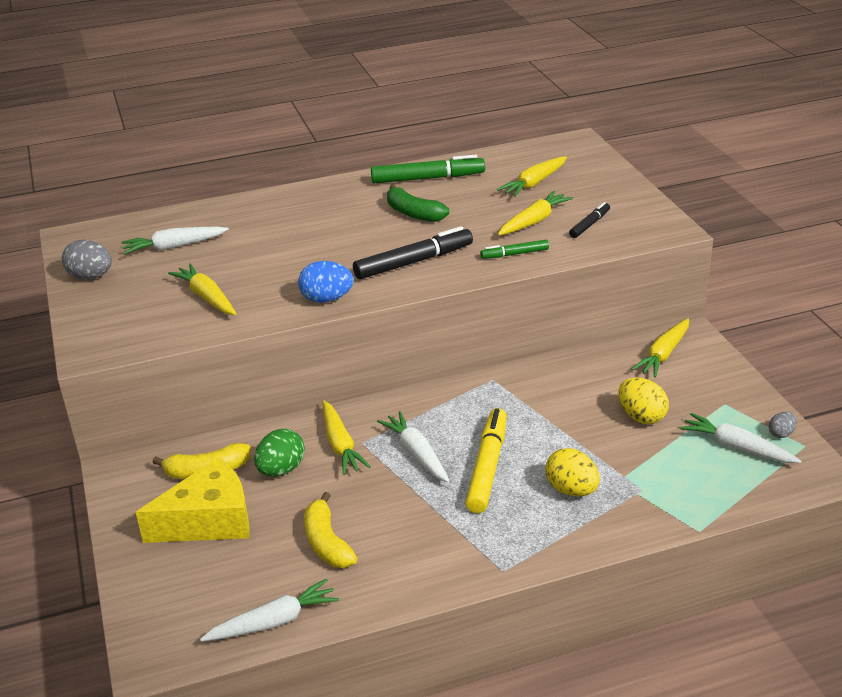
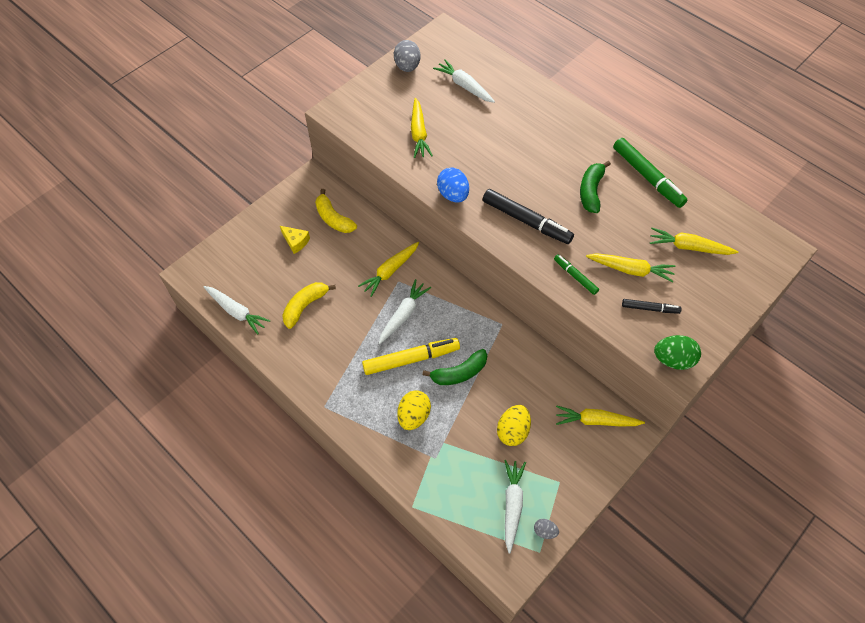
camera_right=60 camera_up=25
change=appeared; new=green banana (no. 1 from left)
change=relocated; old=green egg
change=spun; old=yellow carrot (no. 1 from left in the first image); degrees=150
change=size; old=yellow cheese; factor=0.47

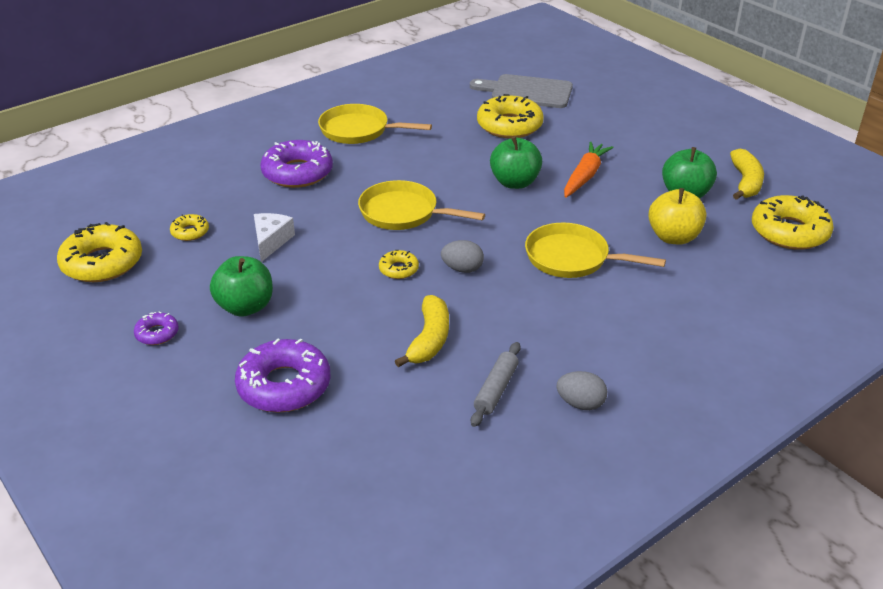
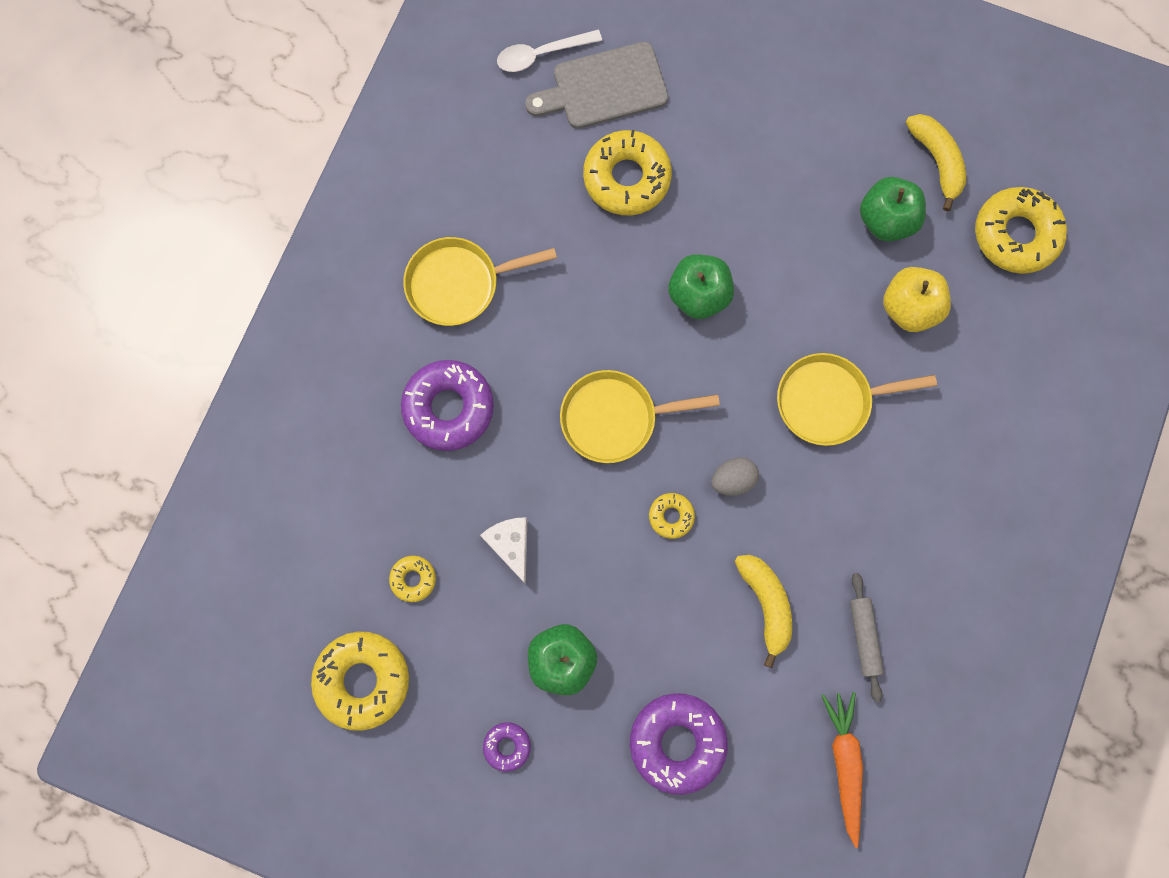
camera_right=-30 camera_up=40
change=missing; old=grey egg (no. 2 from left)
change=appeared; new=white spoon
change=relocated; old=orange carrot

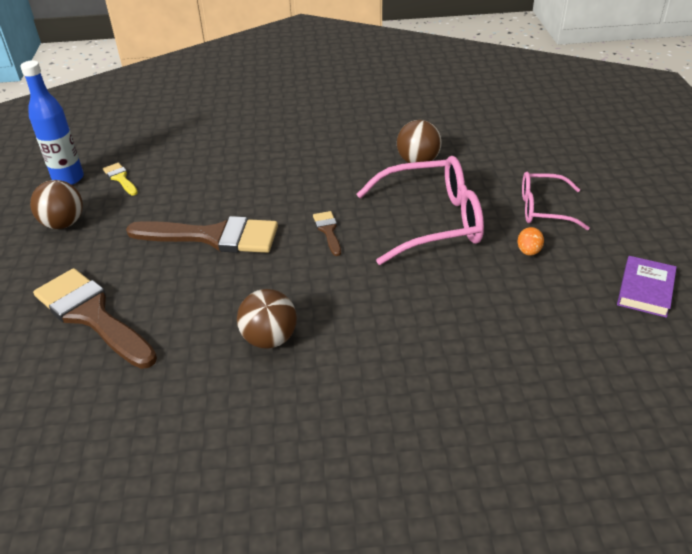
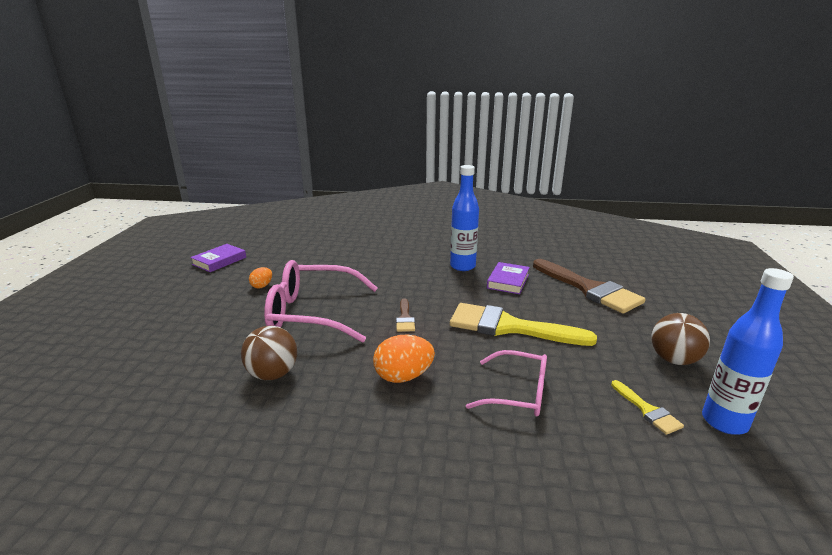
camera_right=-170 camera_up=-15
change=appeared; new=orange egg (no. 2 from left)
change=appeared; new=purple book (no. 2 from left)
change=relocated; old=pink glasses (no. 2 from left)
change=exchanged; old=brown ball (no. 2 from left); new=blue bottle (no. 1 from left)
change=colour; old=brown brush (no. 2 from left); new=yellow brush (no. 1 from left)

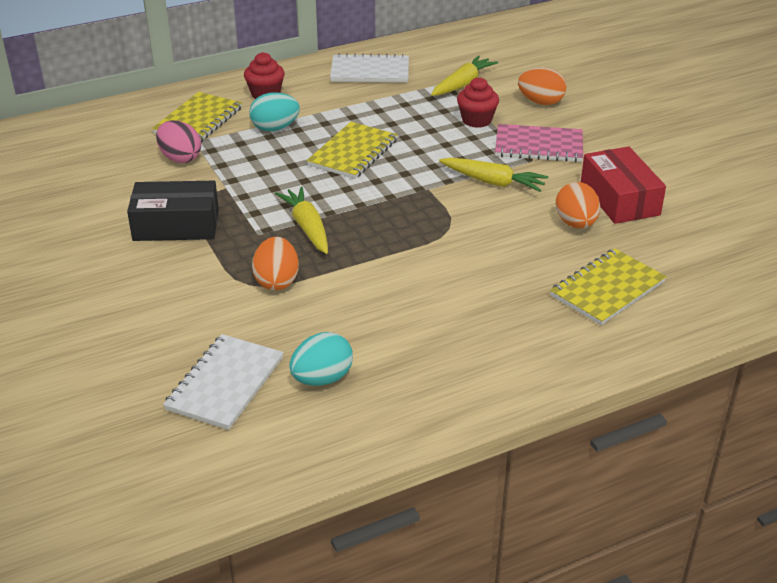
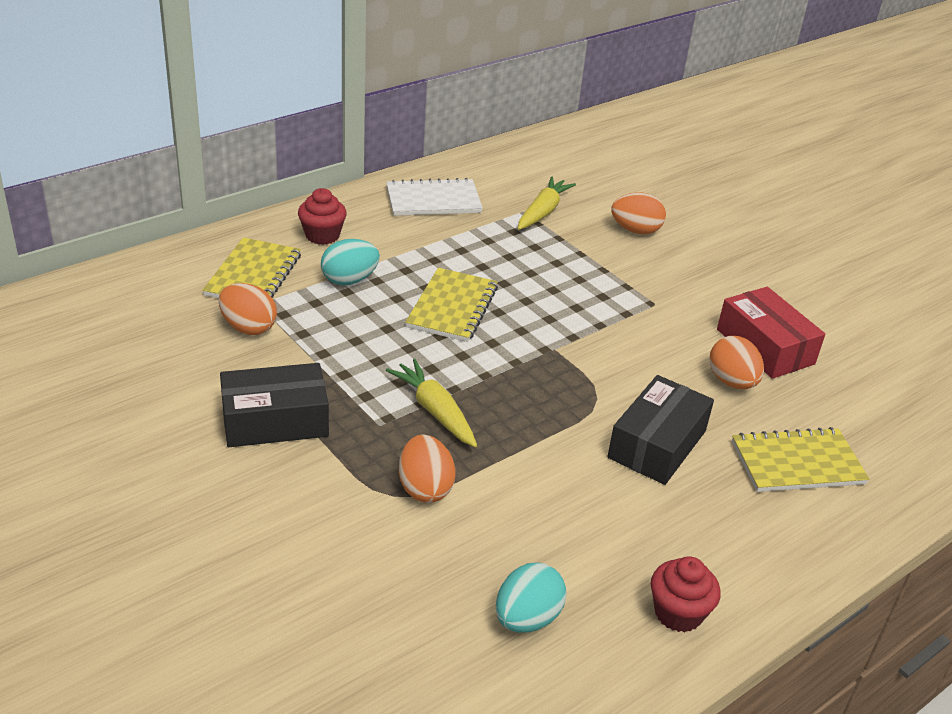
camera_right=-15 camera_up=0
change=missing; old=white notebook (no. 1 from left)
change=missing; old=yellow carrot (no. 3 from left)
change=missing; old=pink notebook
change=appeared; new=black box (no. 2 from left)
change=relocated; old=red cupcake (no. 2 from left)
change=colour; old=pink egg; new=orange egg (no. 1 from left)
change=spun; old=yellow notebook (no. 3 from left); degrees=45

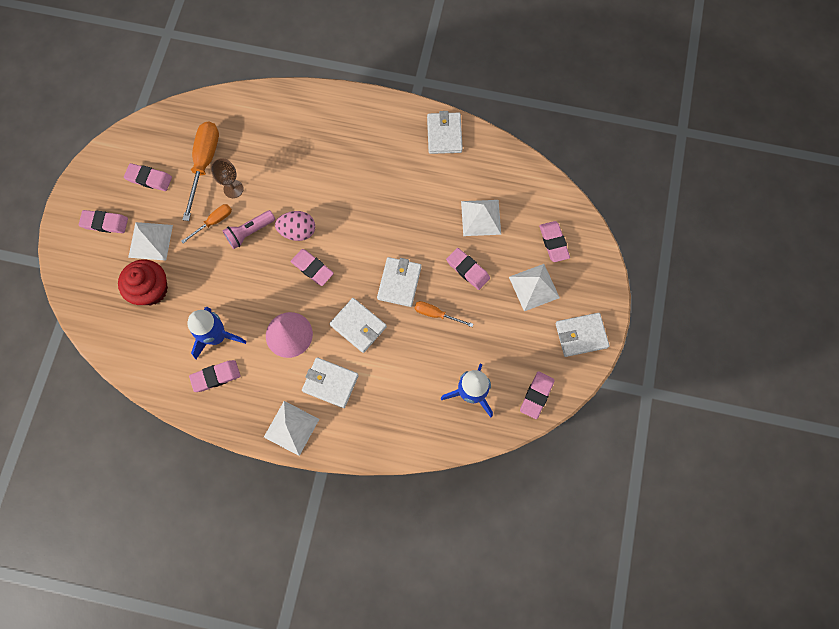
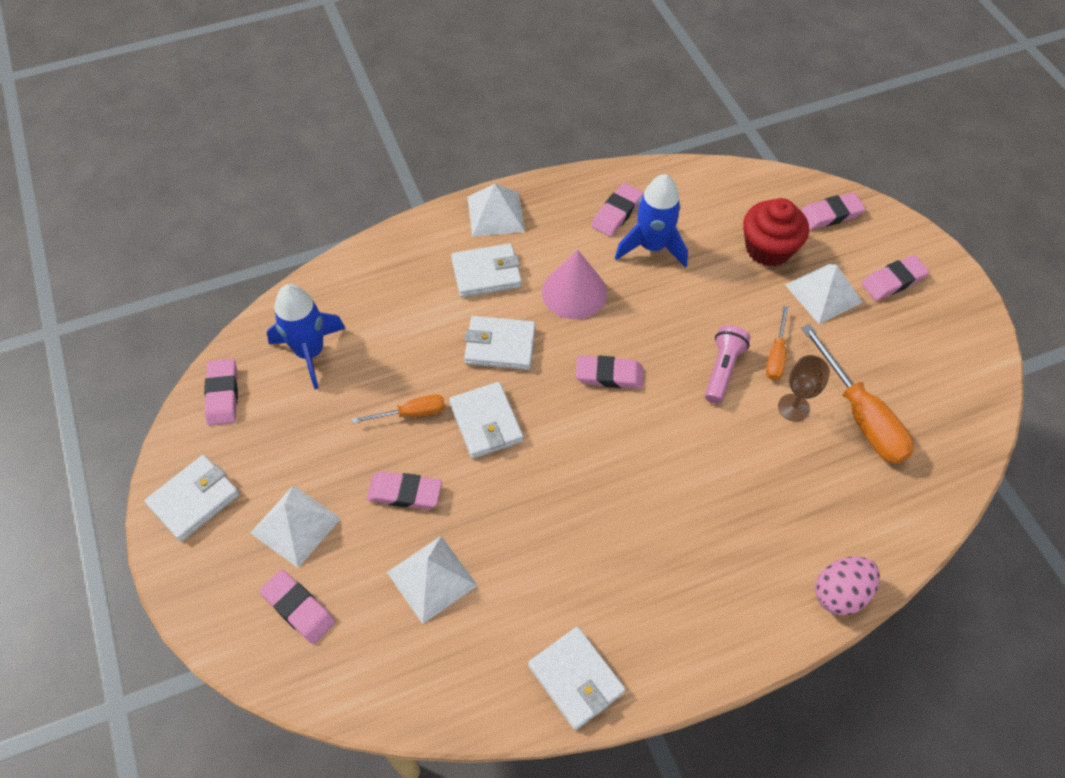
camera_right=145 camera_up=-15
change=relocated; old=pink eraser (no. 2 from left in the first image); new=pink eraser (no. 6 from left)
change=relocated; old=pink egg

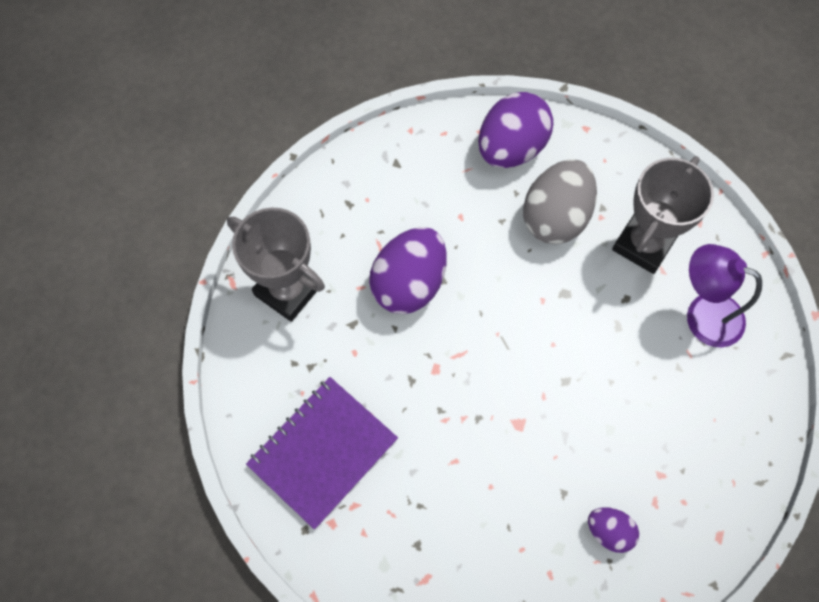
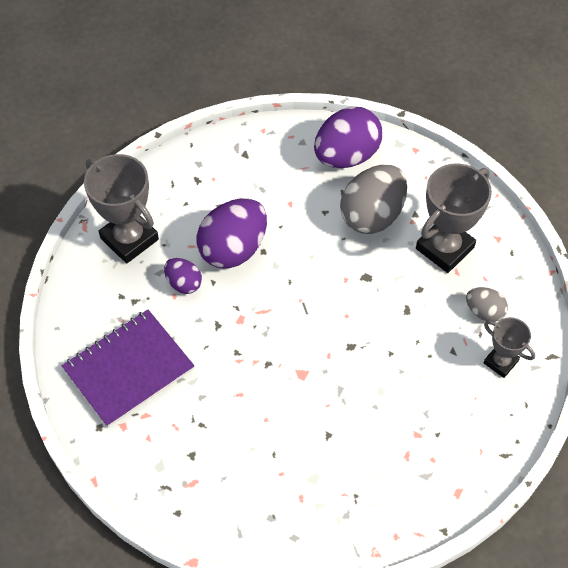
camera_right=10 camera_up=-10
change=appeared; new=grey trophy (no. 3 from left)
change=relocated; old=purple egg (no. 3 from left in the first image); new=purple egg (no. 1 from left)
change=exchanged; old=purple lamp; new=grey egg (no. 2 from left)

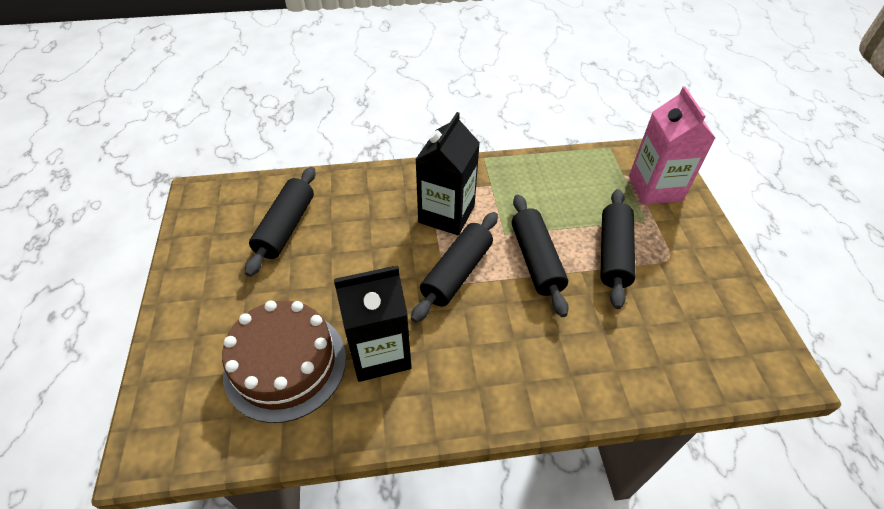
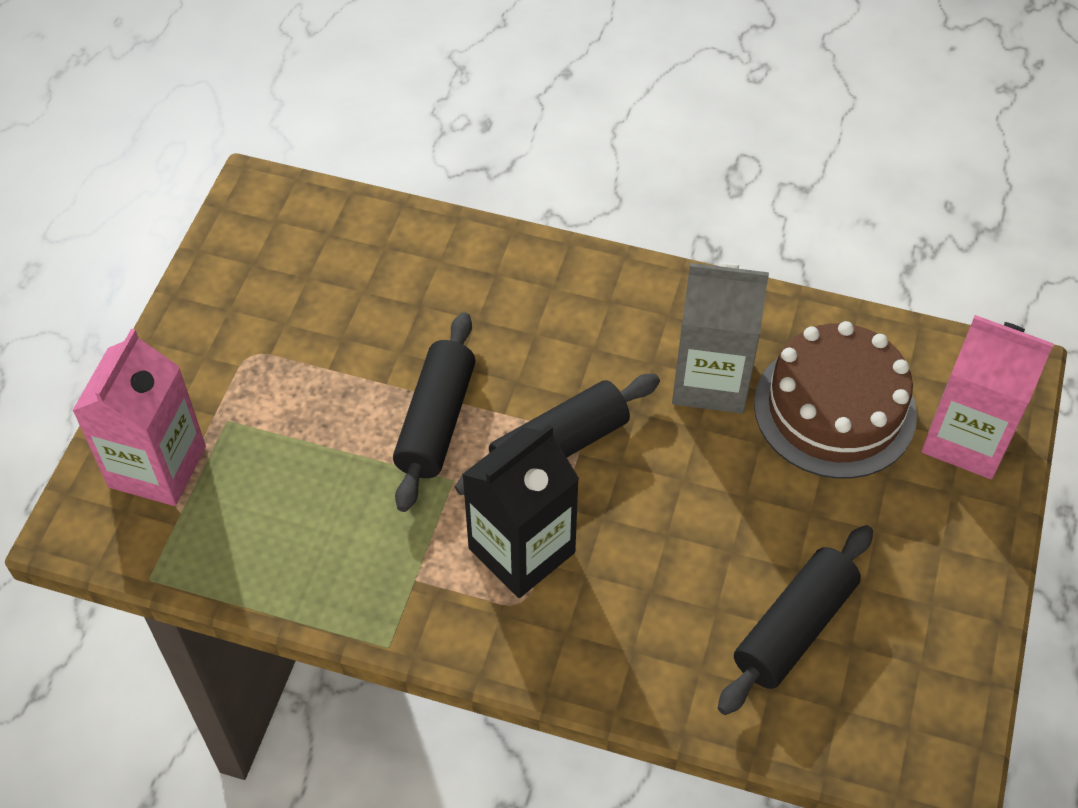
camera_right=-155 camera_up=5
change=missing; old=black rolling pin (no. 4 from left)
change=appeared; new=pink carton (no. 2 from left)
change=colour; old=black carton (no. 1 from left); new=grey carton

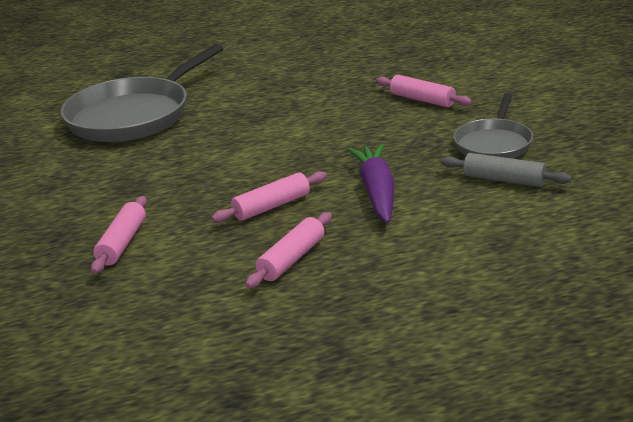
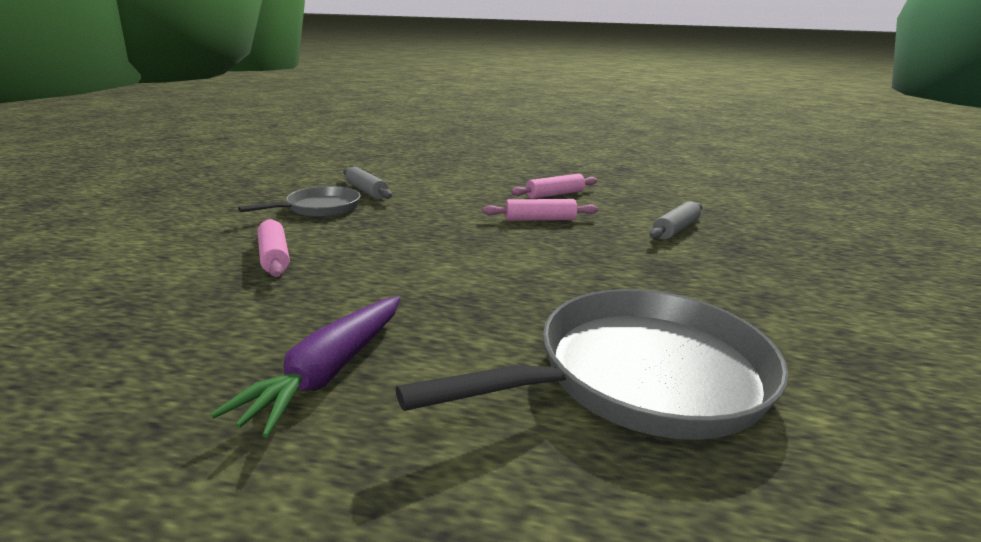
camera_right=-155 camera_up=-5
change=relocated; old=purple carrot
change=colour; old=pink rolling pin (no. 1 from left); new=grey rolling pin (no. 2 from left)

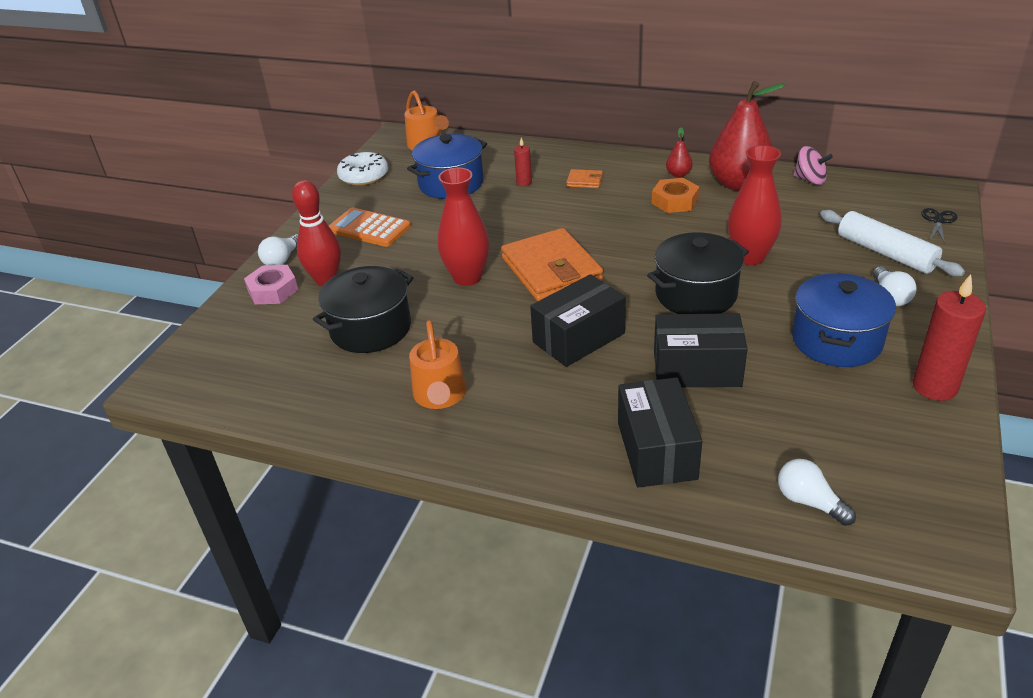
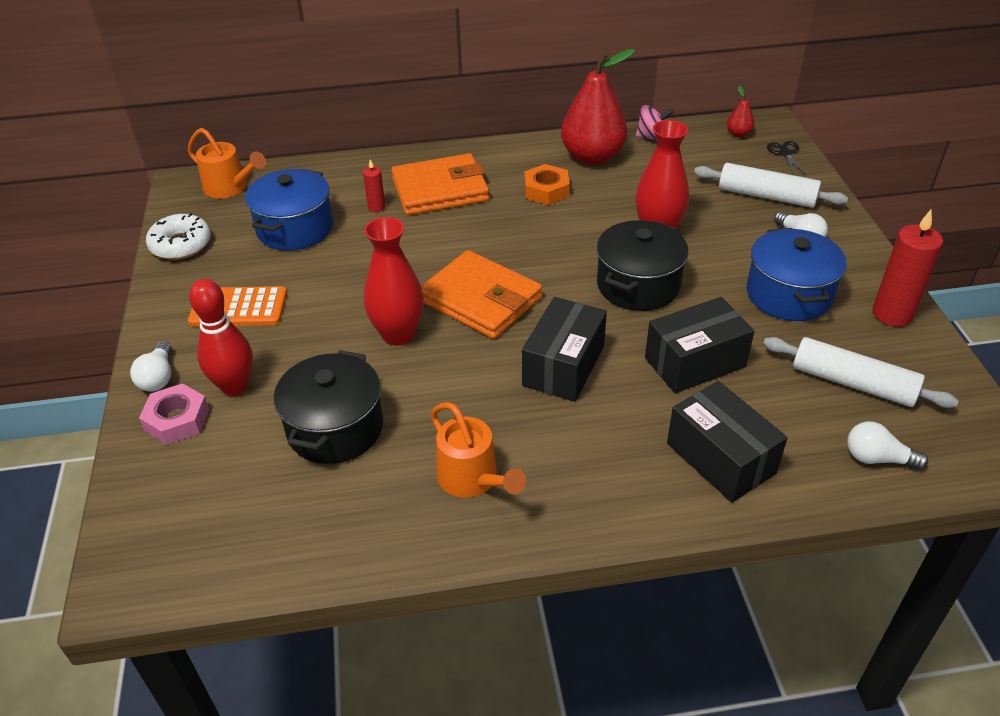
camera_right=-30 camera_up=5
change=appeared; new=white rolling pin (no. 2 from left)
change=relocated; old=red pear (no. 1 from left in the first image); new=red pear (no. 2 from left)
change=size; old=orange wallet (no. 2 from left in the first image); factor=2.34

